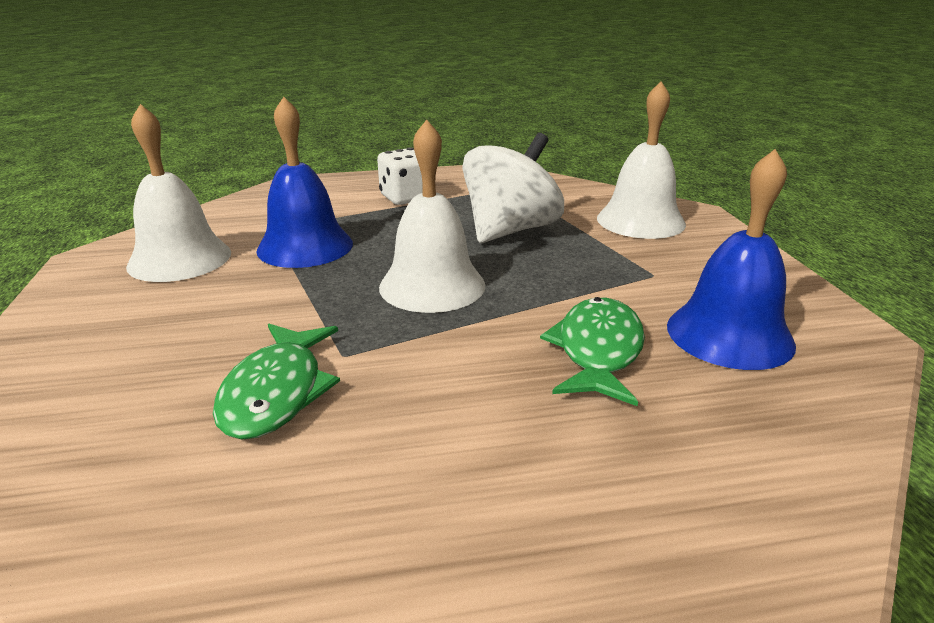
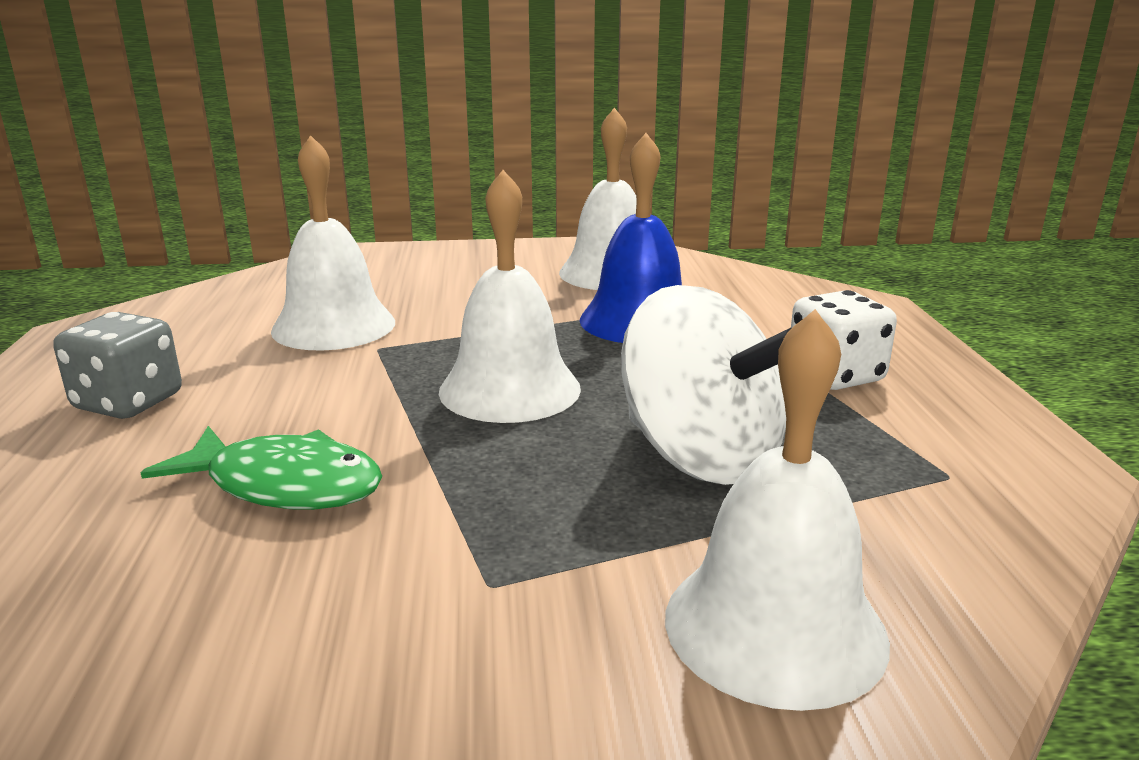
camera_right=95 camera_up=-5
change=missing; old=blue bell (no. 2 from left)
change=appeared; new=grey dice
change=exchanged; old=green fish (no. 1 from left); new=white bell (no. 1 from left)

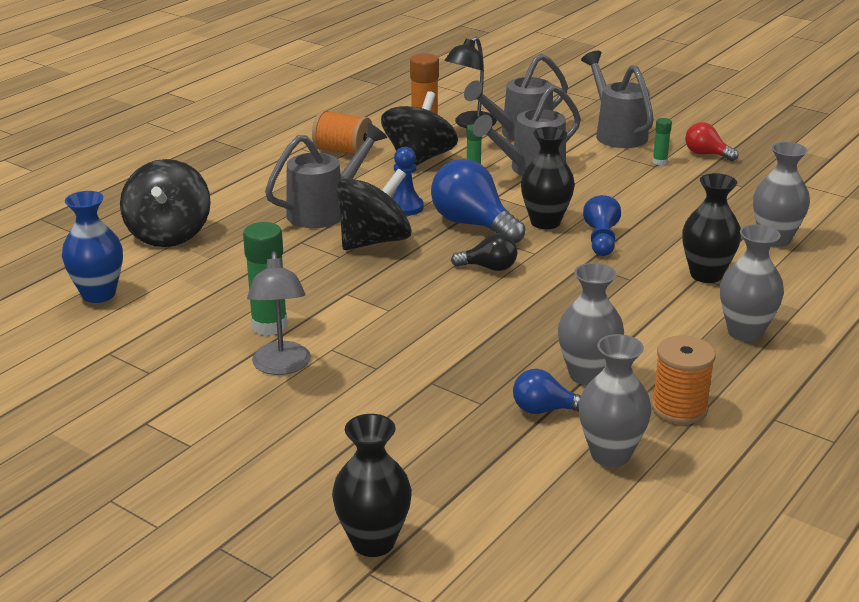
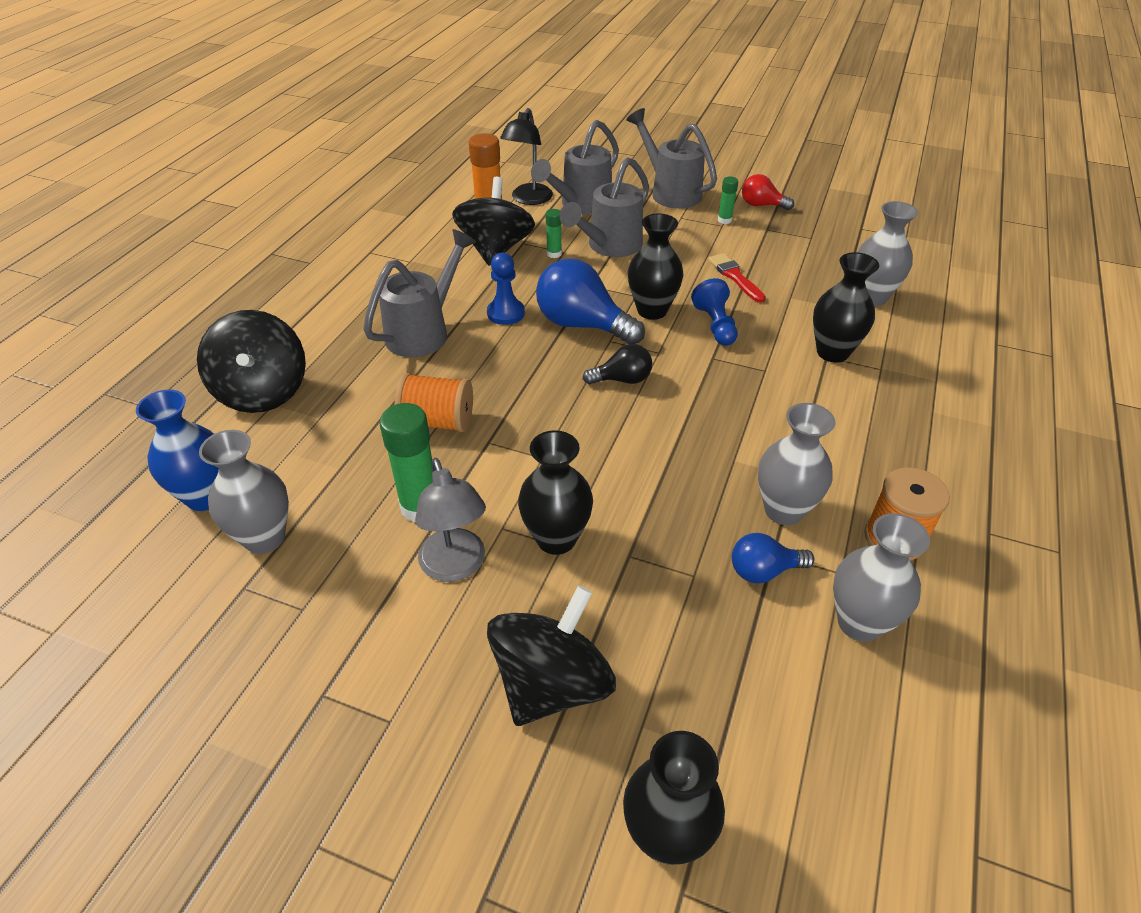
camera_right=-15 camera_up=15
change=appeared; new=black vase (no. 1 from left)
change=appeared; new=red brush
change=relocated; old=orange spool (no. 1 from left)
change=relocated; old=black spinning top (no. 2 from left in the first image); new=black spinning top (no. 3 from left)
change=relocated; old=grey vase (no. 3 from left in the first image); new=grey vase (no. 1 from left)

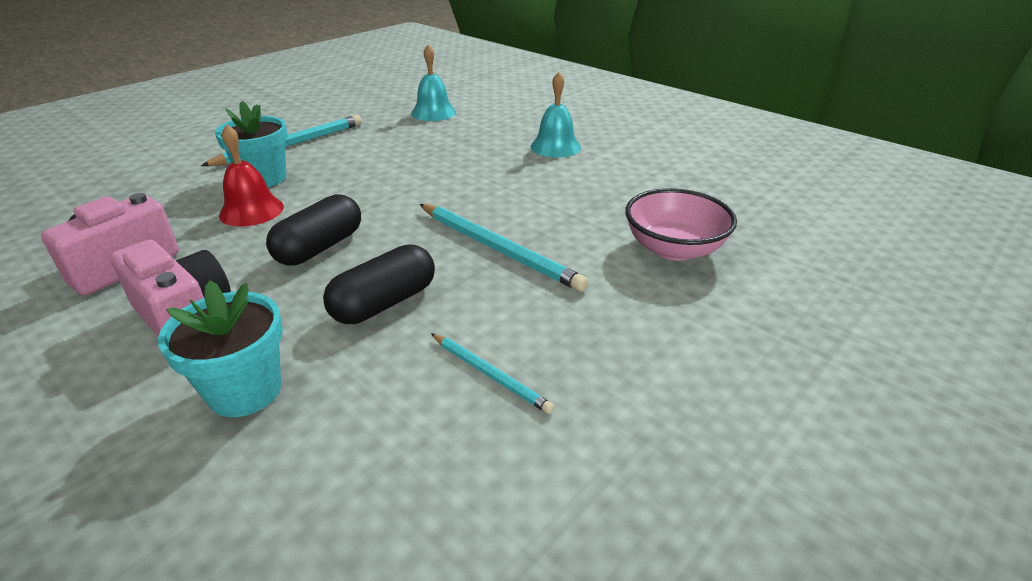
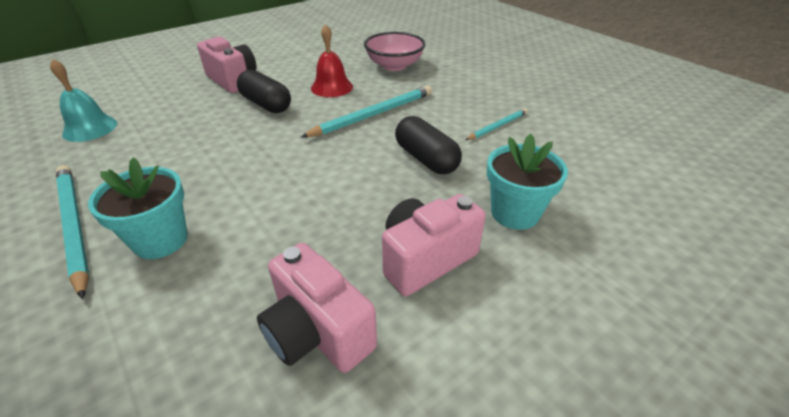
camera_right=-80 camera_up=5
change=relocated; old=red bell
change=relocated; old=black capsule (no. 1 from left)
change=exchanged; old=turquoise bell (no. 2 from left); new=pink camera (no. 1 from left)

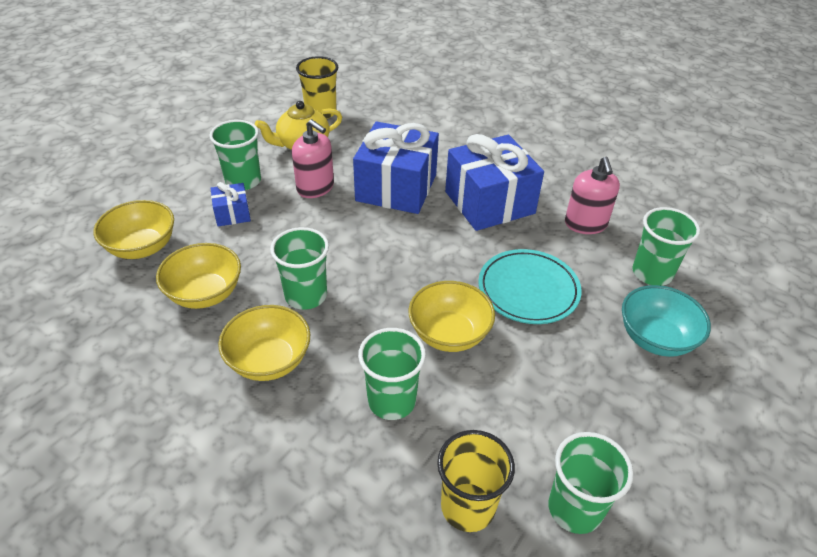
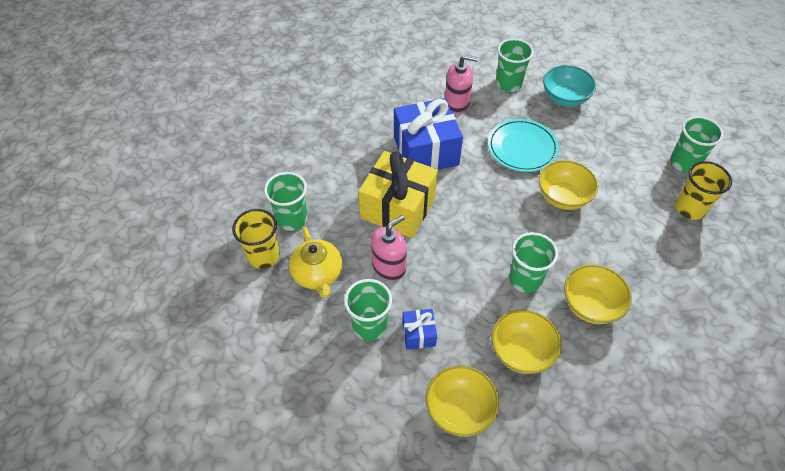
camera_right=-80 camera_up=10
change=relocated; old=green cup (no. 3 from left in the first image); new=green cup (no. 1 from left)
change=colour; old=blue gift (no. 2 from left); new=yellow gift

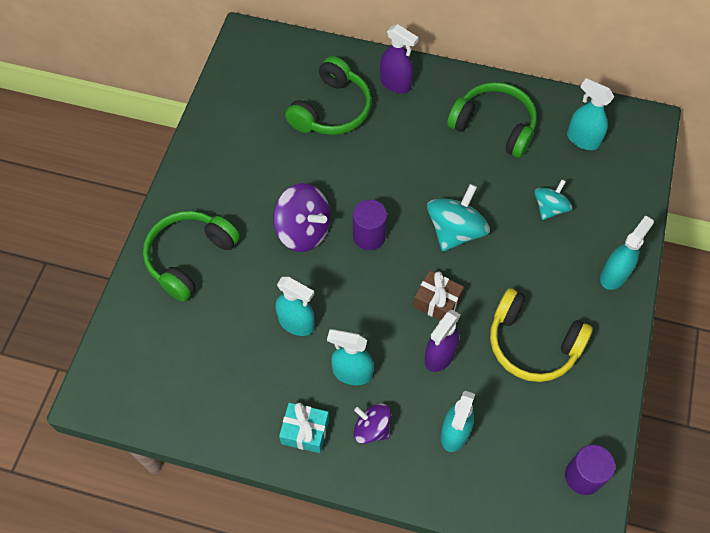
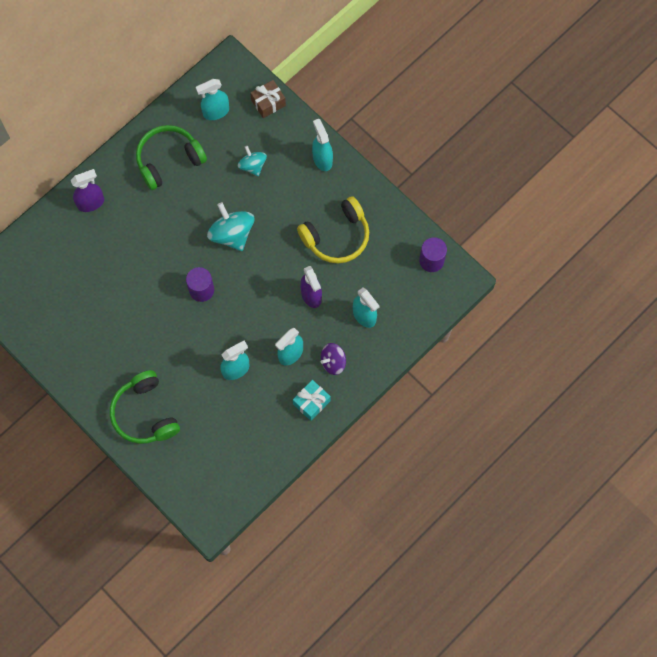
camera_right=-60 camera_up=10
change=missing; old=purple spinning top (no. 1 from left)
change=missing; old=green headphones (no. 2 from left)
change=relocated; old=brown gift

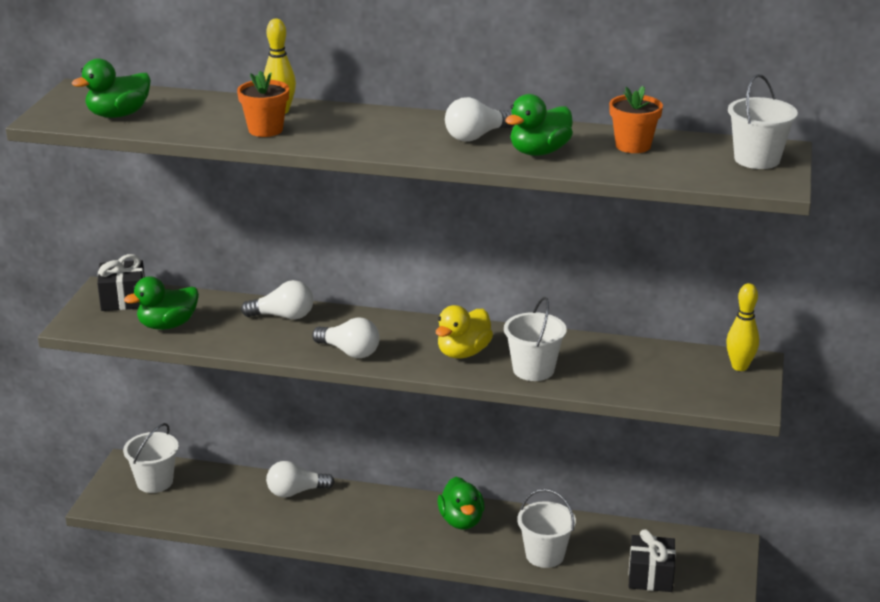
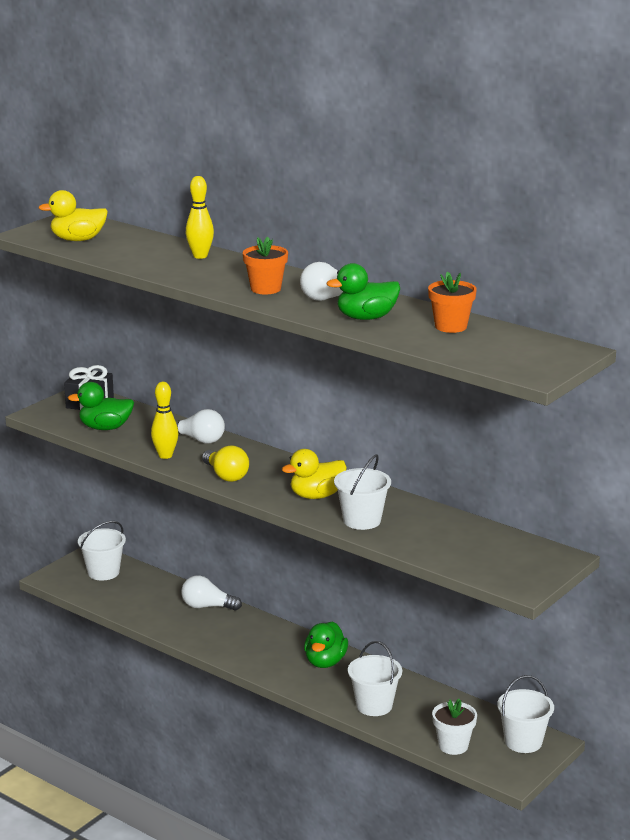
camera_right=25 camera_up=-5
change=relocated; old=orange flower pot (no. 1 from left)
change=relocated; old=yellow bowling pin (no. 2 from left in the first image); new=yellow bowling pin (no. 1 from left)
change=relocated; old=white bucket (no. 4 from left)
change=exchanged; old=black gift (no. 2 from left); new=white flower pot
change=colour; old=green duck (no. 1 from left); new=yellow duck (no. 1 from left)
change=colour; old=white light bulb (no. 3 from left); new=yellow light bulb

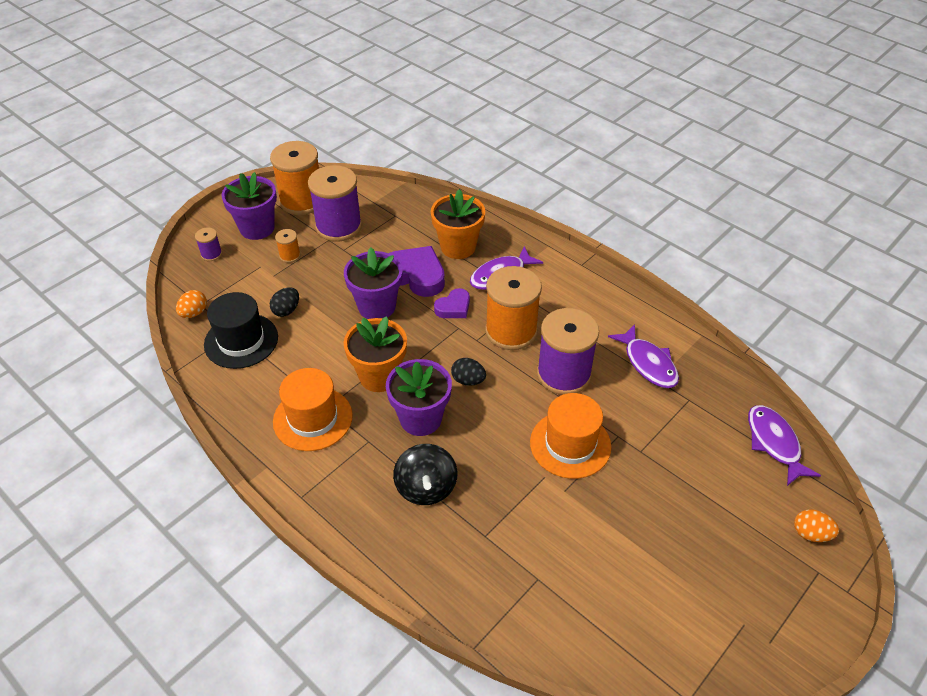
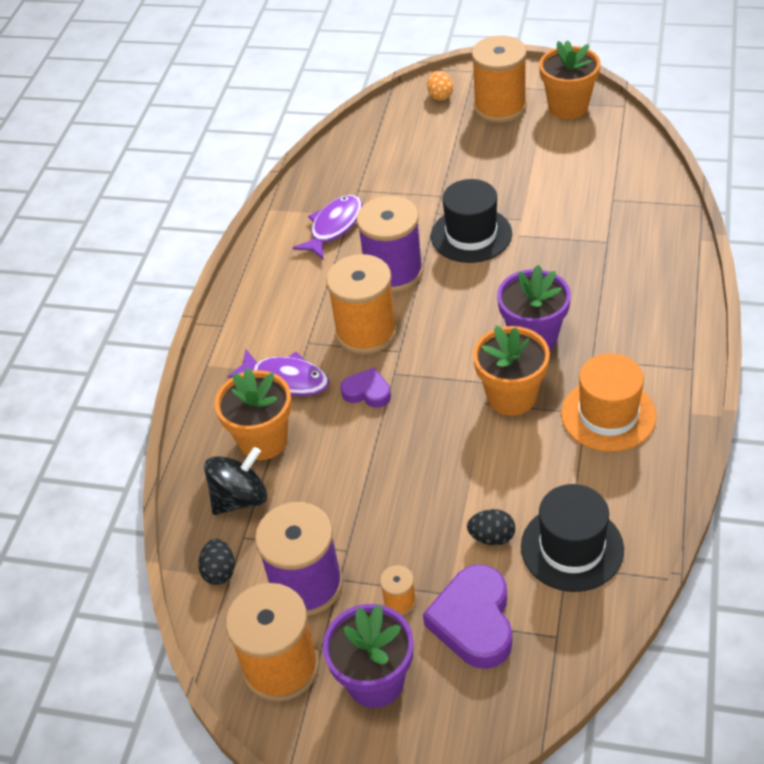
camera_right=-115 camera_up=0
change=missing; old=orange egg (no. 1 from left)
change=missing; old=purple spool (no. 1 from left)
change=missing; old=purple flower pot (no. 2 from left)
change=missing; old=purple fish (no. 3 from left)
change=appeared; new=orange spool (no. 4 from left)
change=appeared; new=orange flower pot (no. 3 from left)
change=relocated; old=purple heart (no. 1 from left in the first image); new=purple heart (no. 2 from left)
change=relocated; old=black spinning top
change=relocated; old=black egg (no. 2 from left in the first image); new=black egg (no. 1 from left)
change=colour; old=orange hat (no. 2 from left); new=black hat (no. 1 from left)

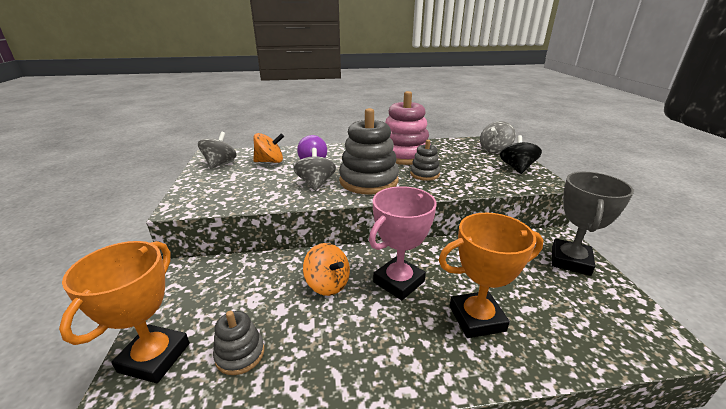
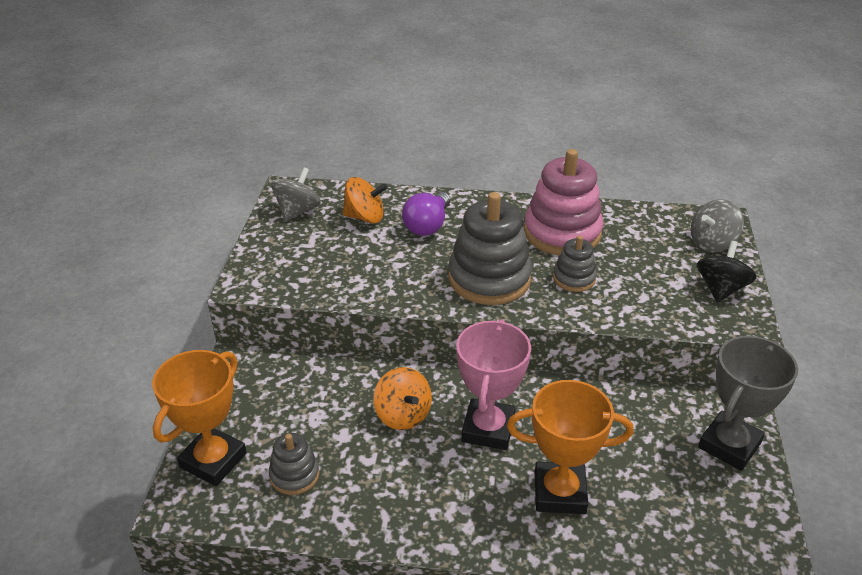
camera_right=15 camera_up=10
change=missing; old=grey spinning top (no. 2 from left)
change=spun; old=pink trophy; degrees=-45

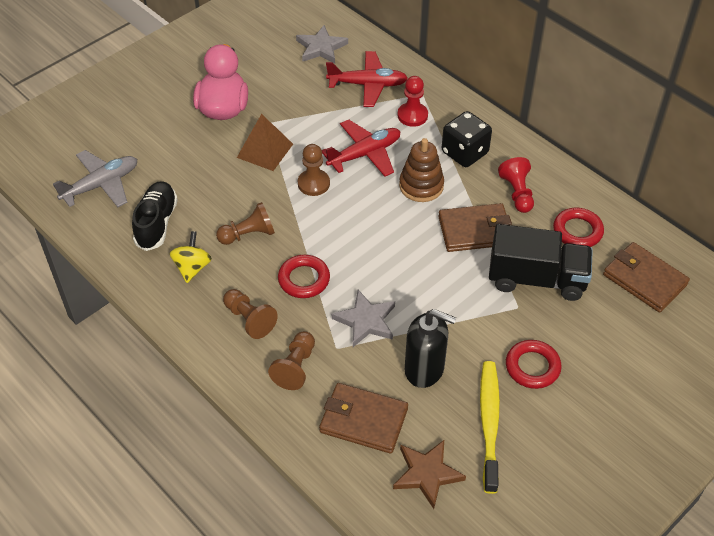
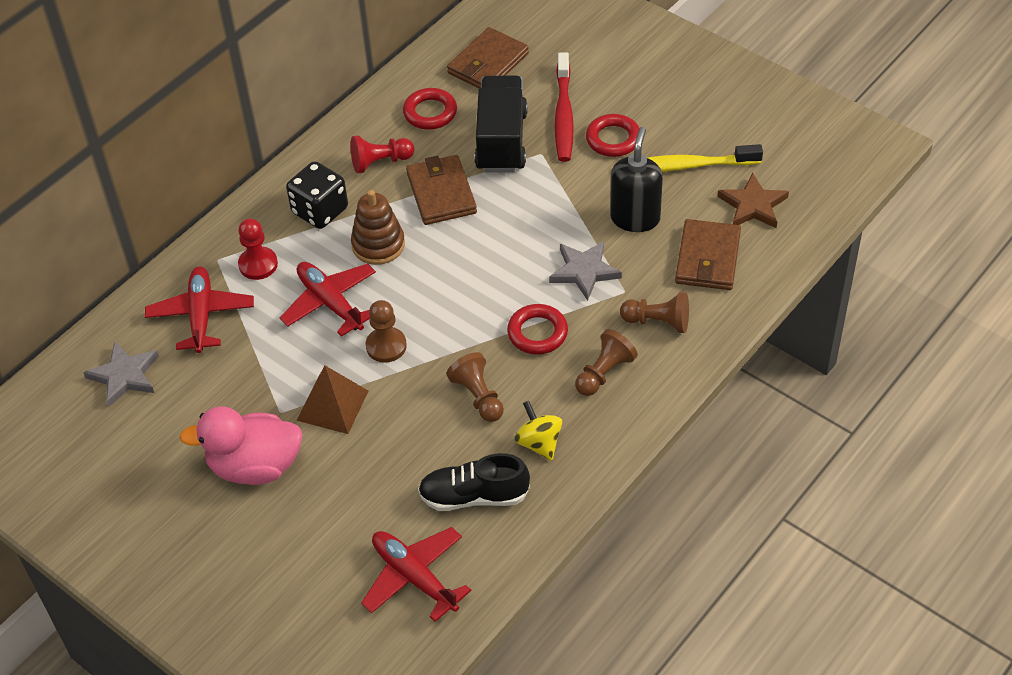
camera_right=-95 camera_up=0
change=appeared; new=red toothbrush
change=colour; old=grey plane; new=red plane (no. 3 from left)
change=spun; old=yellow spinning top; degrees=60

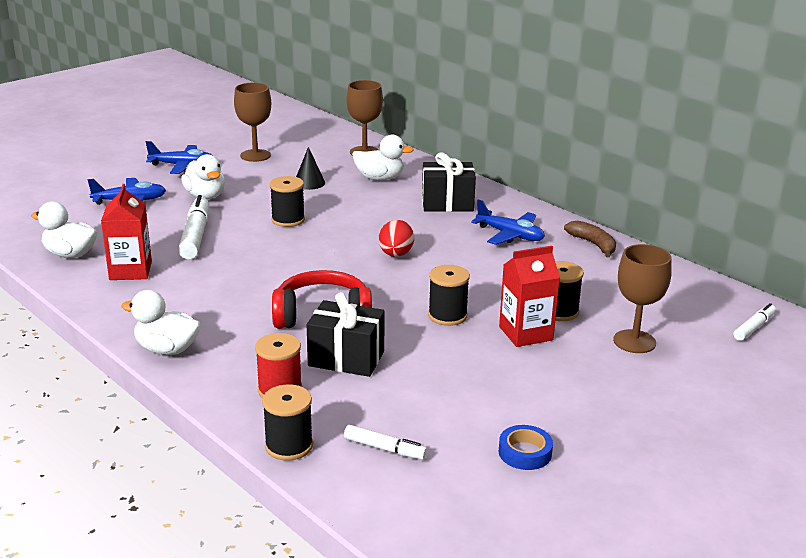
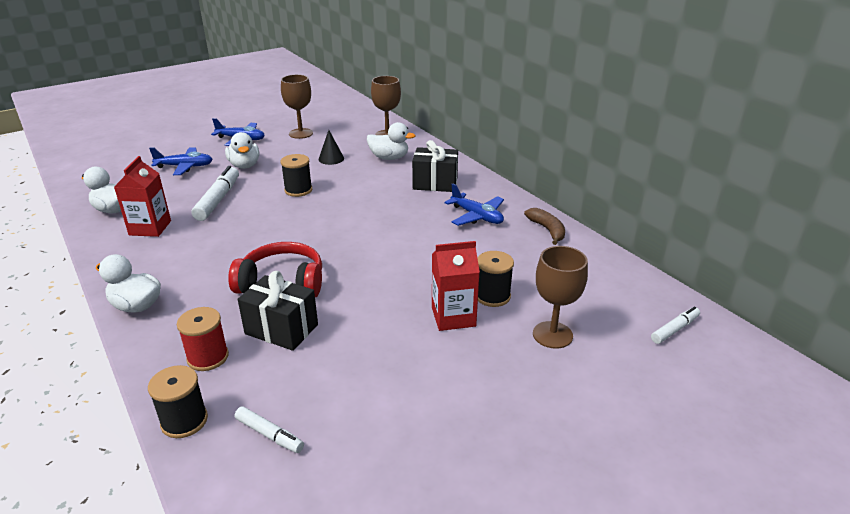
camera_right=10 camera_up=5
change=missing; old=red egg
change=missing; old=black spool (no. 3 from left)
change=missing; old=blue tape

